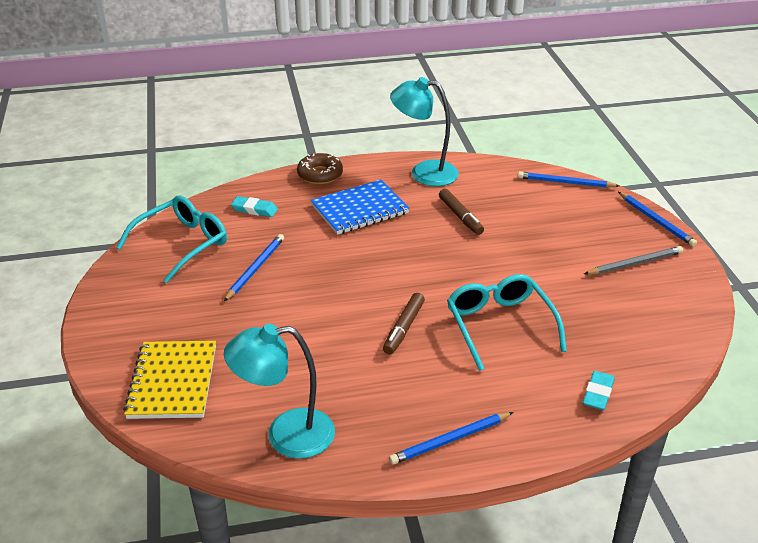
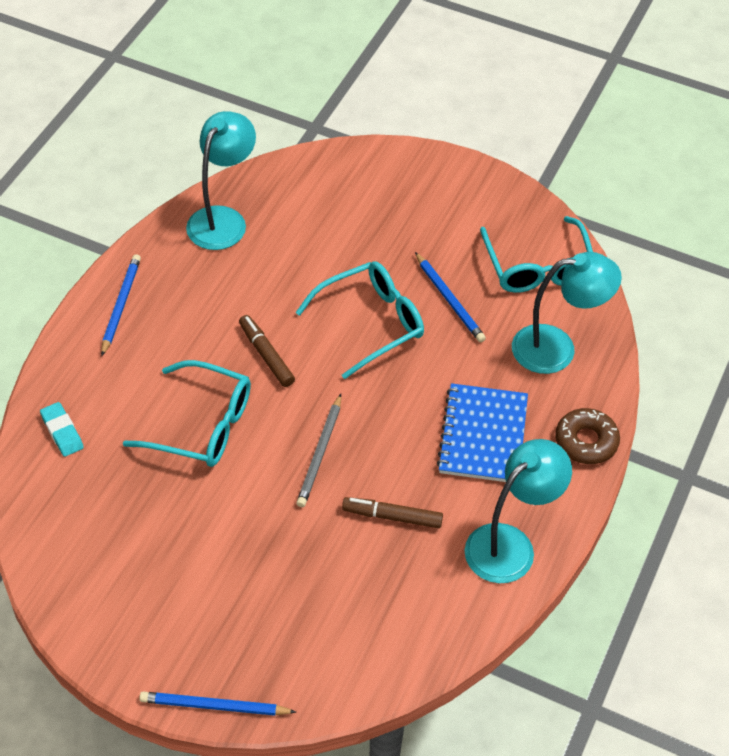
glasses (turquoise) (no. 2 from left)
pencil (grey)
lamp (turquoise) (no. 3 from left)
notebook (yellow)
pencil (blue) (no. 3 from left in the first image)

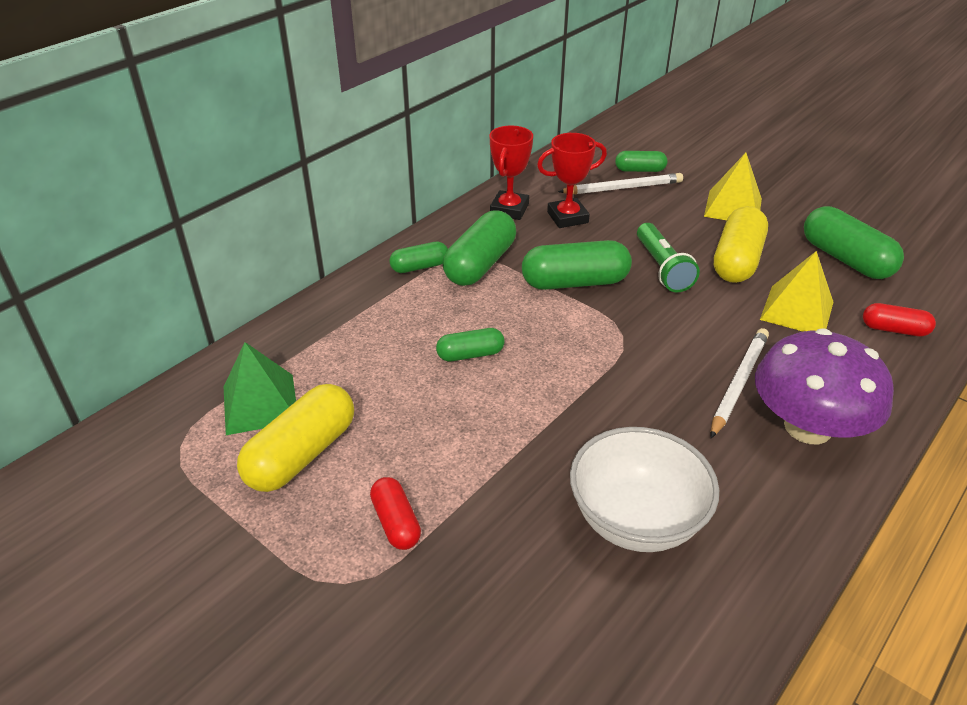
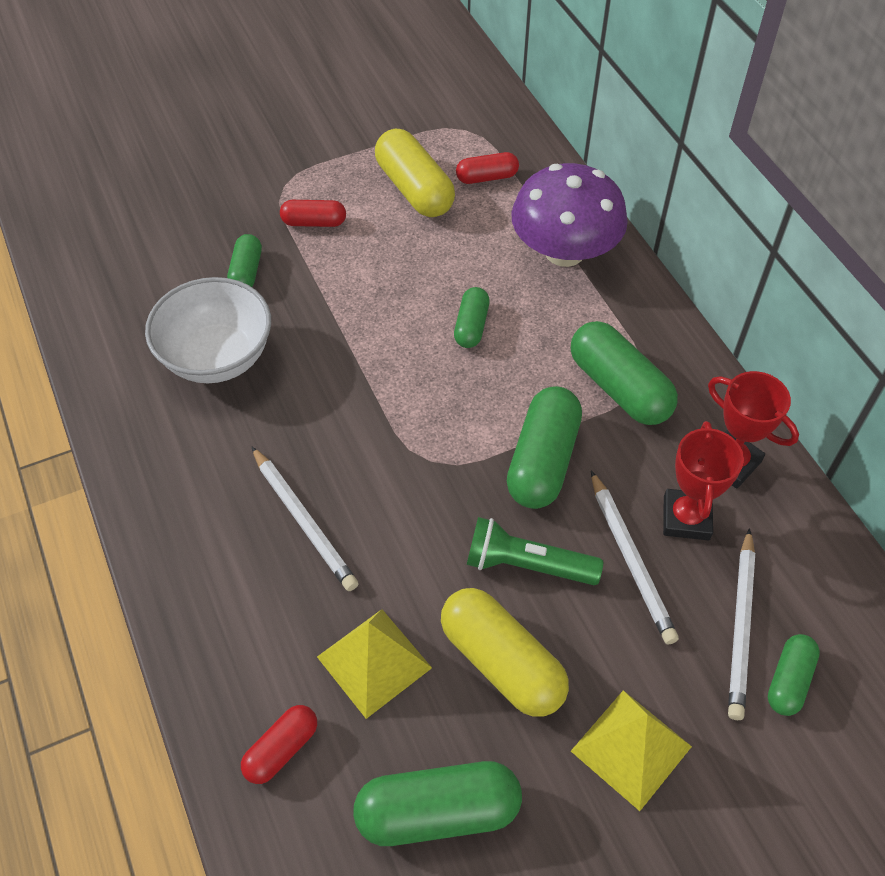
capsule (green) (no. 1 from left)
capsule (red) (no. 3 from left)
mushroom (purple)
pencil (white) (no. 2 from left)

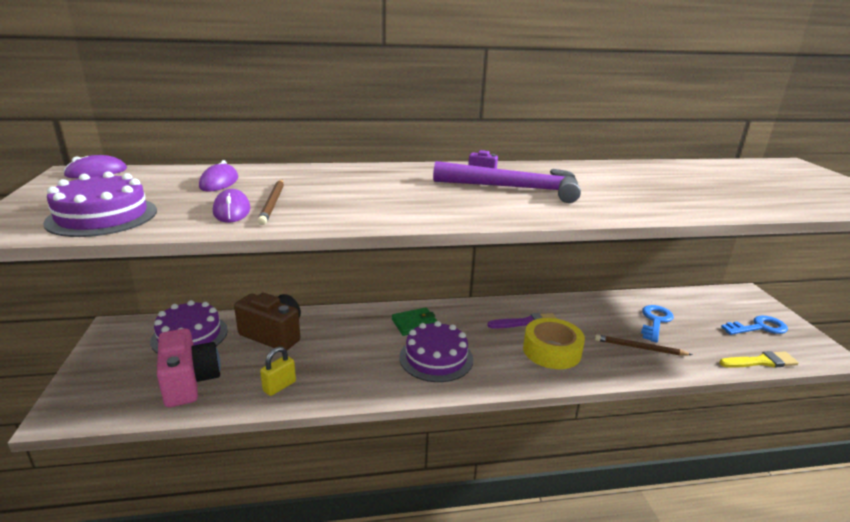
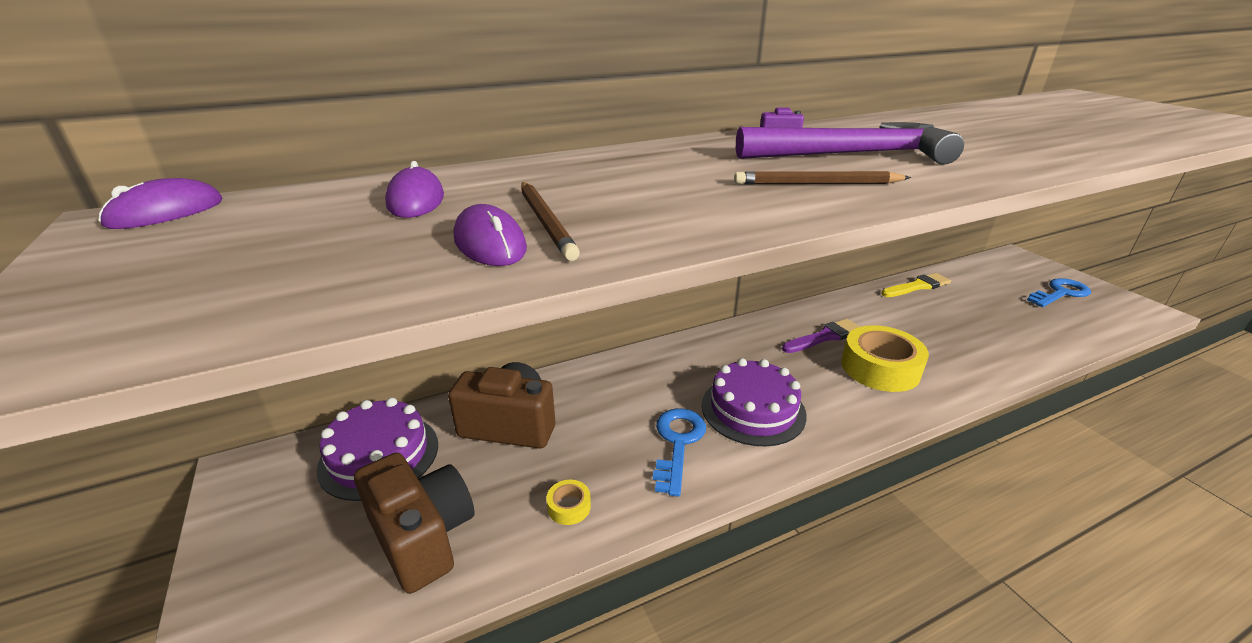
camera (brown) (no. 1 from left)
tape (yellow) (no. 1 from left)
key (blue) (no. 1 from left)
pencil (brown) (no. 2 from left)
brush (yellow)
cake (purple) (no. 1 from left in the first image)
wallet (green)

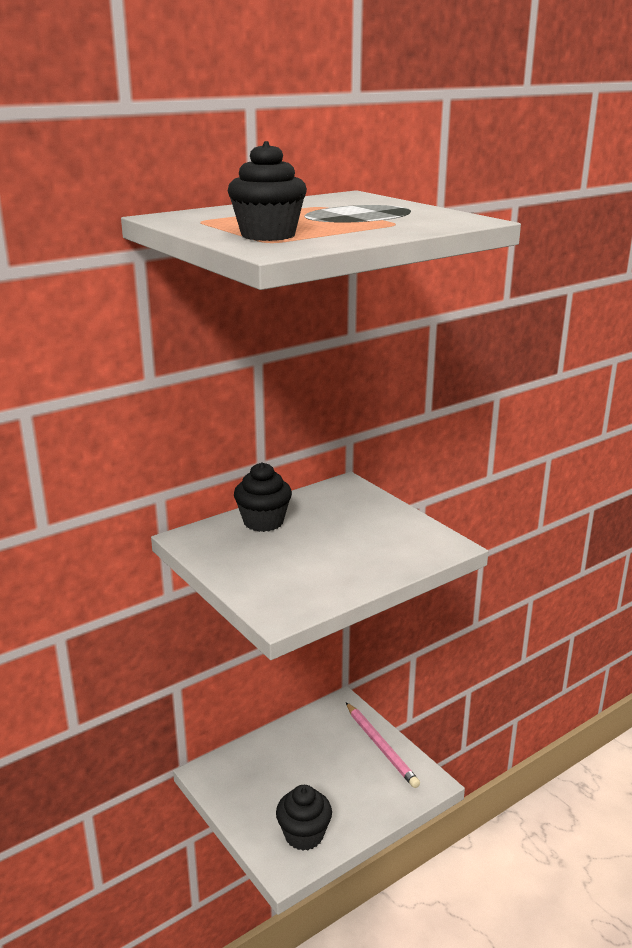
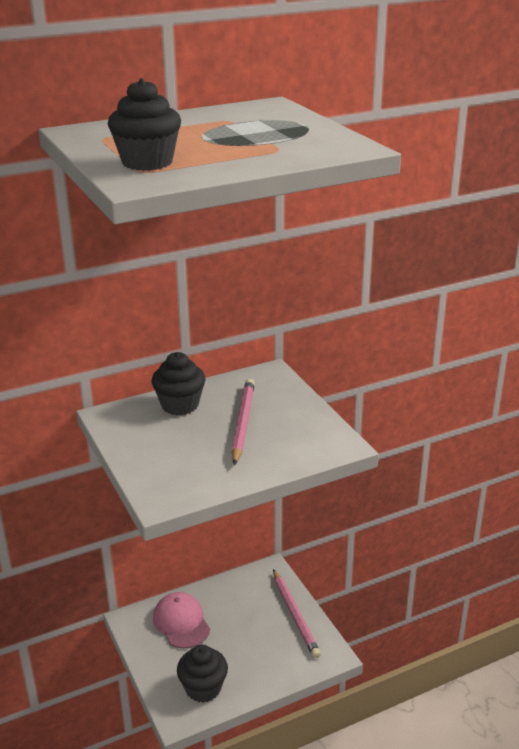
cap (pink)
pencil (pink) (no. 1 from left)

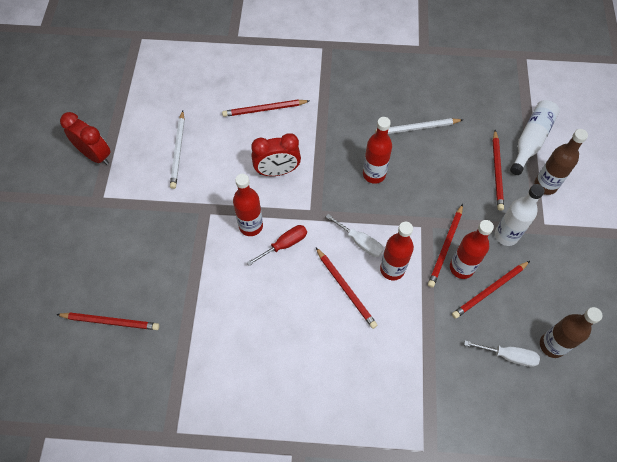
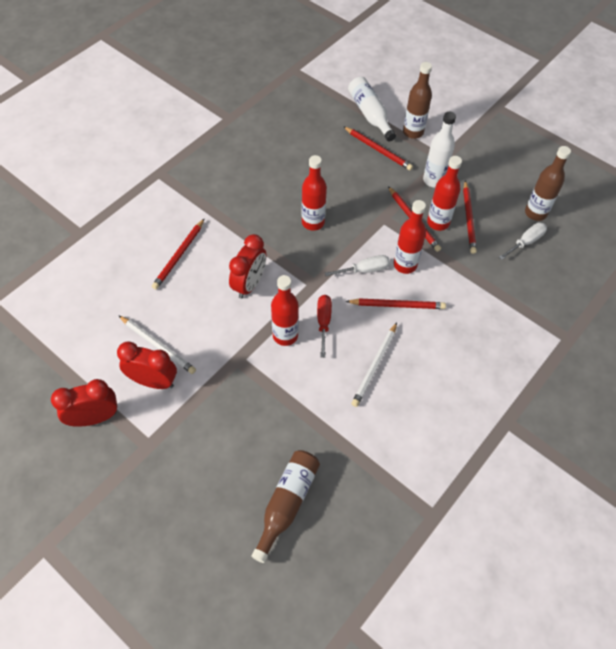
clock (red) (no. 2 from left)
bottle (brown) (no. 1 from left)
pencil (white) (no. 2 from left)

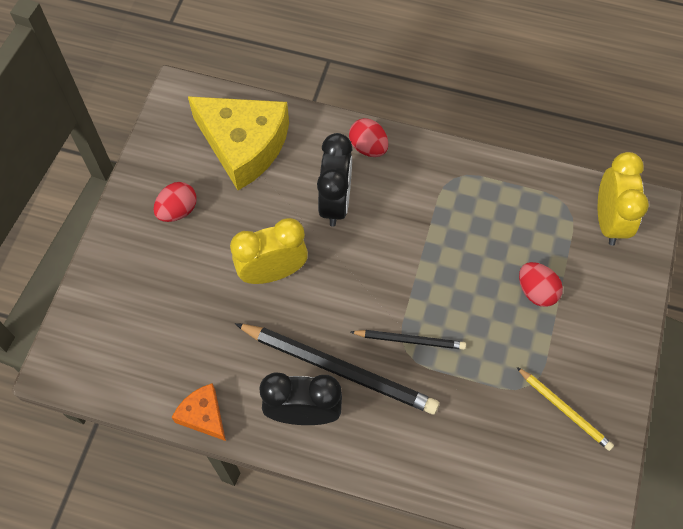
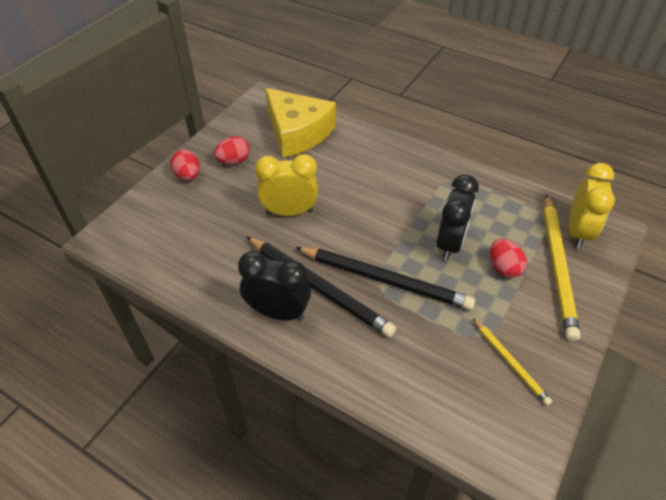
egg (red) (no. 1 from left)
pencil (black) (no. 2 from left)
clock (black) (no. 2 from left)
pencil (yellow) (no. 2 from left)
cheese (orange)

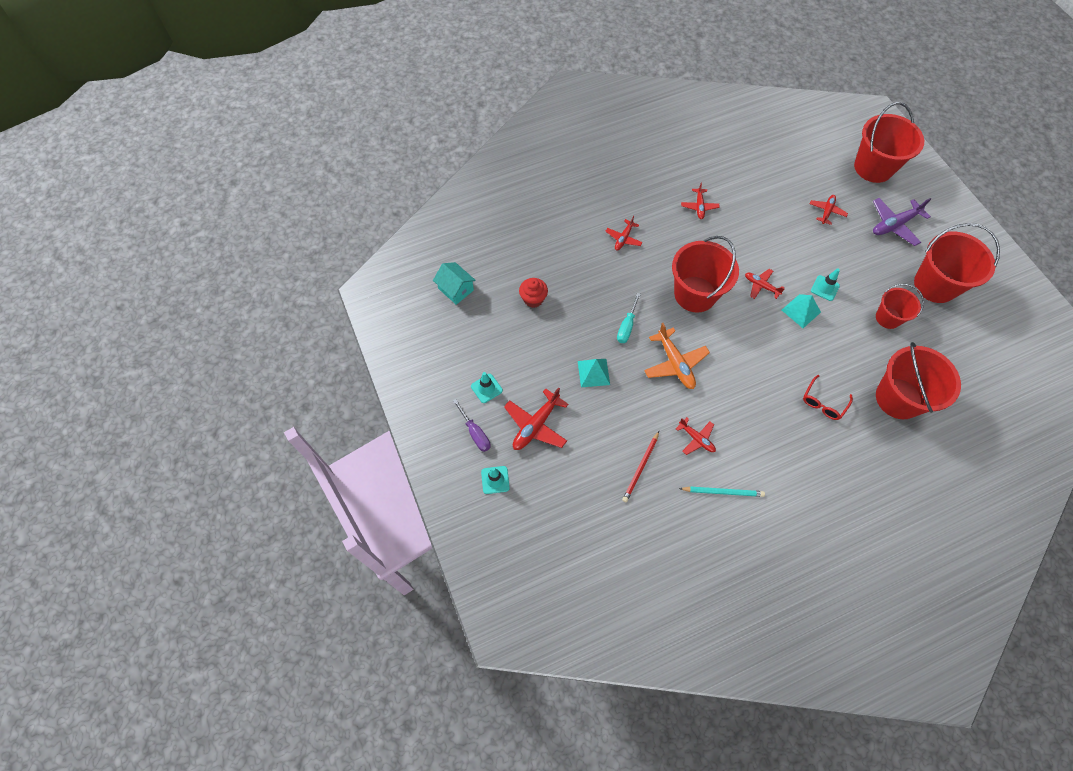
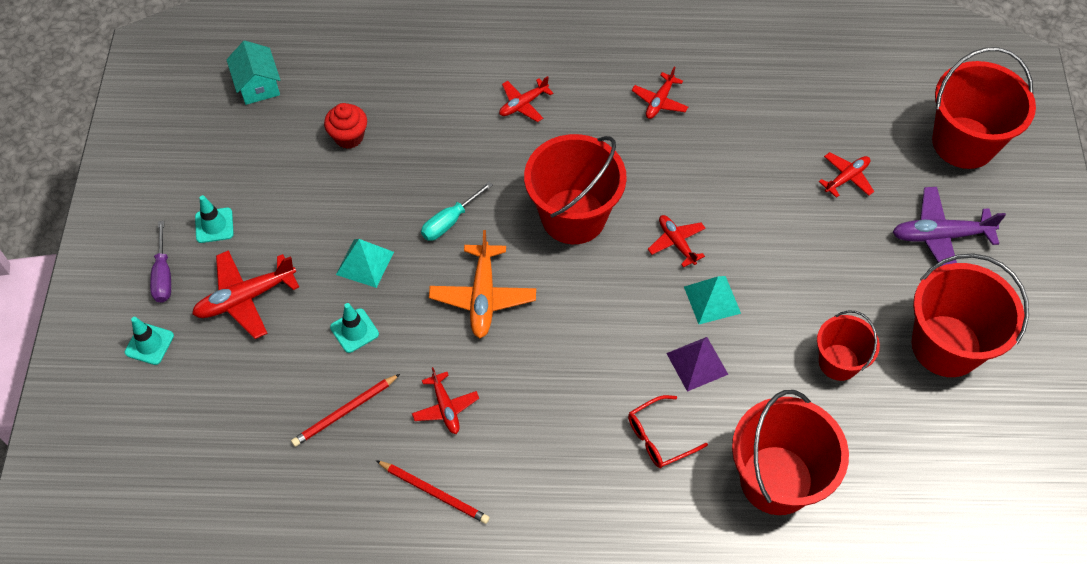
traffic cone (turquoise) (no. 3 from left)
pencil (red) (no. 2 from left)
pyramid (purple)

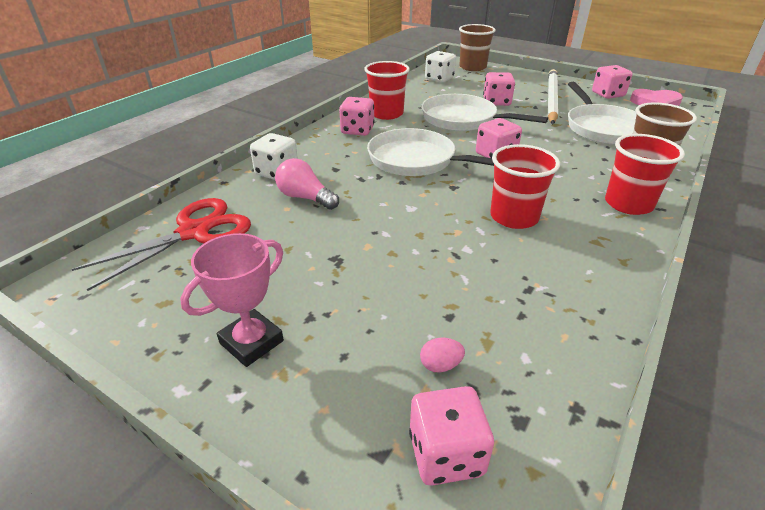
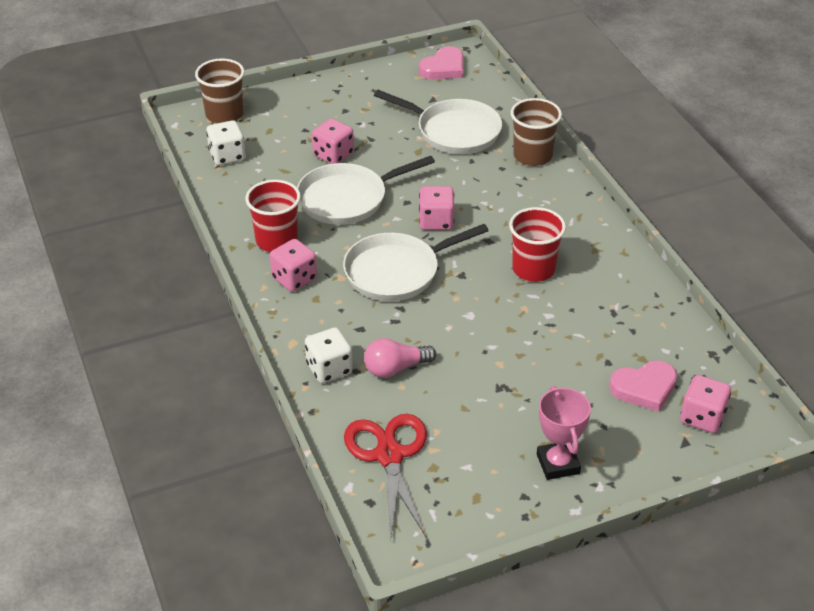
heart (pink) (no. 2 from left)
pencil (white)
dice (pink) (no. 5 from left in the first image)
cup (red) (no. 3 from left in the first image)

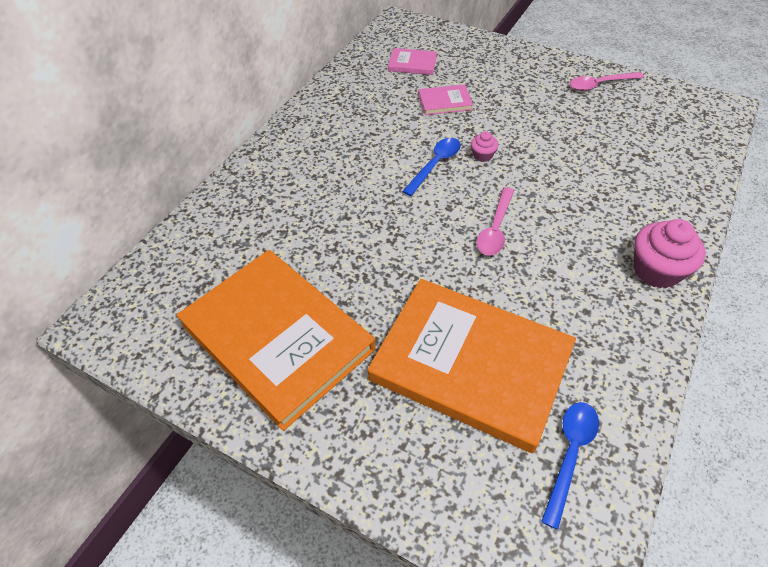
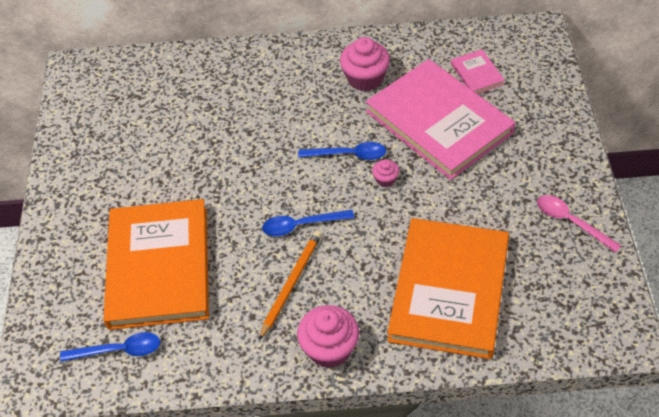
pencil (orange)
spoon (blue) (no. 2 from left)
cupcake (pink) (no. 2 from left)
book (pink) (no. 1 from left)
book (orange) (no. 2 from left)

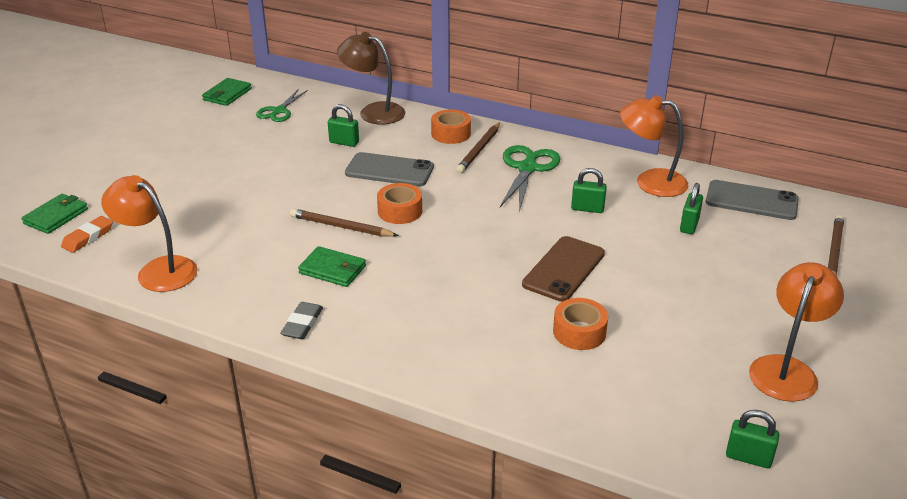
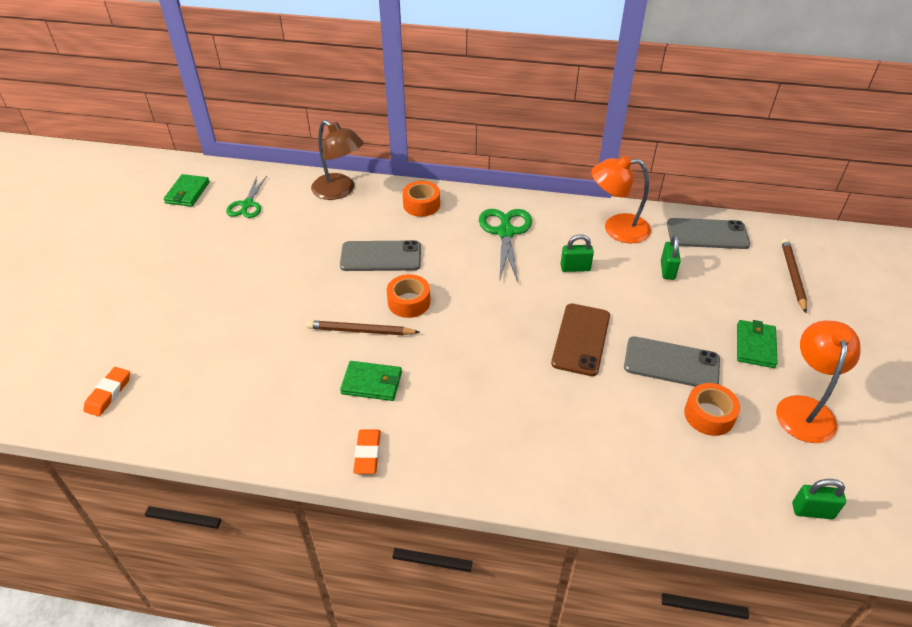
lamp (brown)
eraser (orange) (no. 2 from left)
phone (grey) (no. 2 from left)
tape (orange) (no. 3 from left)
wallet (green) (no. 3 from left)
lamp (orange) (no. 1 from left in the first image)
padlock (green) (no. 1 from left in the first image)
pencil (brown) (no. 2 from left in the first image)

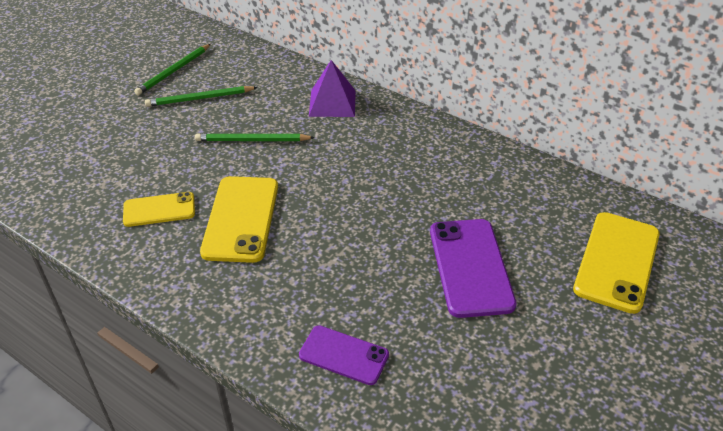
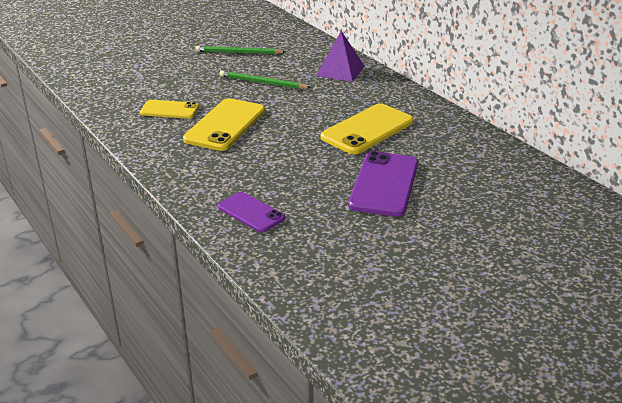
phone (yellow) (no. 3 from left)
pencil (green) (no. 1 from left in the first image)

